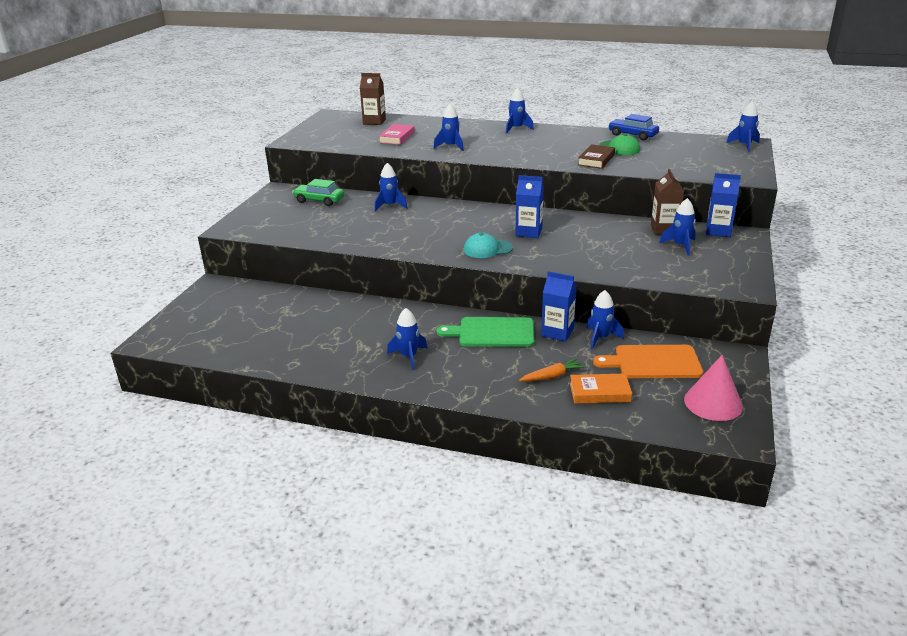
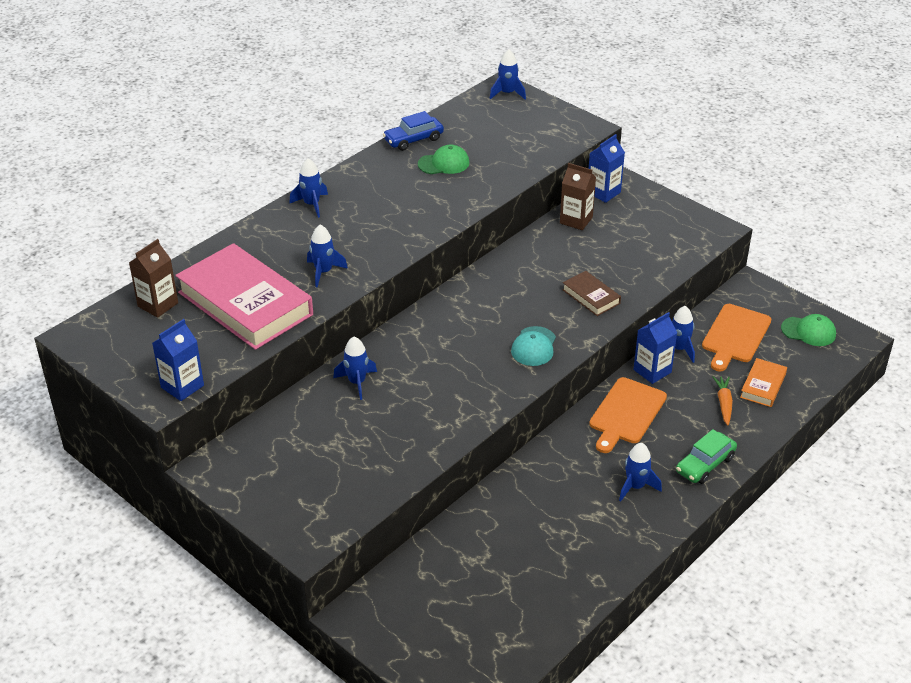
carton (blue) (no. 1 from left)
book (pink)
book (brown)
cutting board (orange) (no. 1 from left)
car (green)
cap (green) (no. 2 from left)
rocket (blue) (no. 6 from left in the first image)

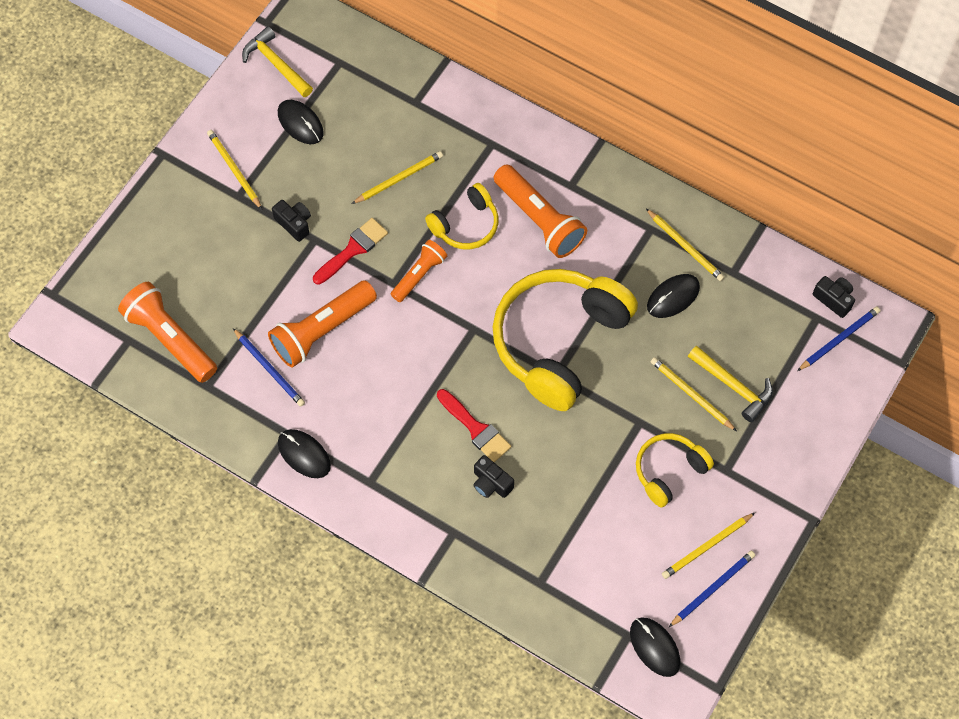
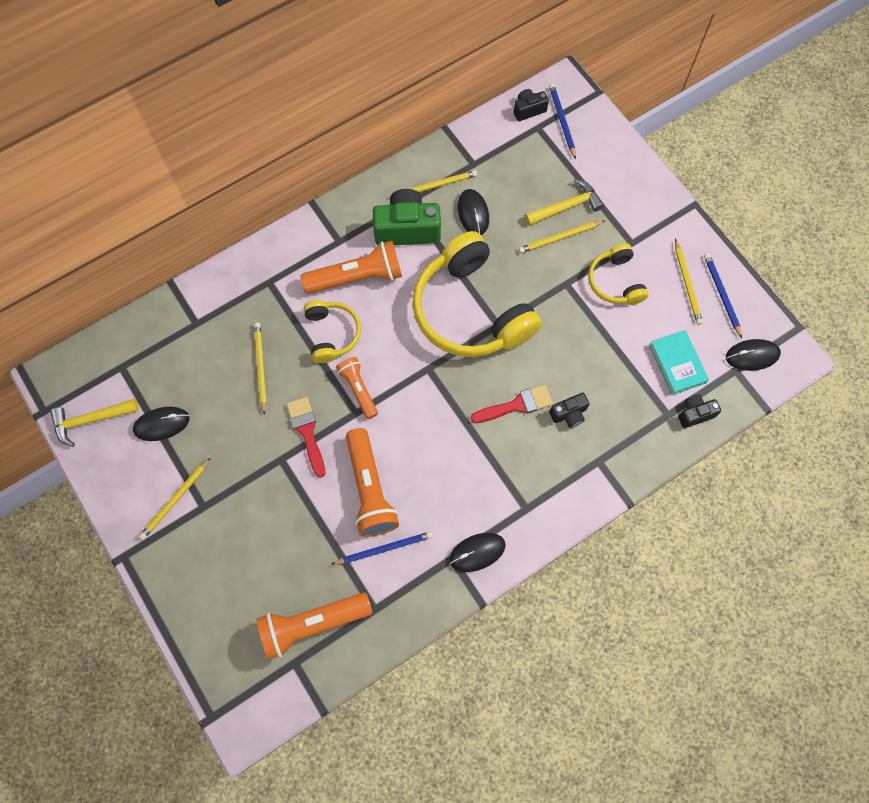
pencil (yellow) (no. 1 from left)
camera (green)
book (turquoise)
camera (black) (no. 3 from left)

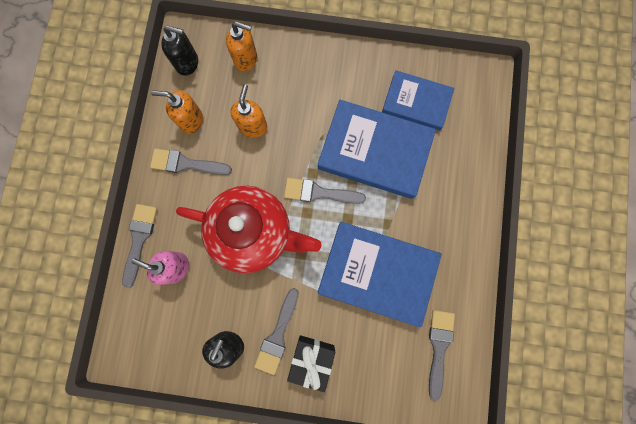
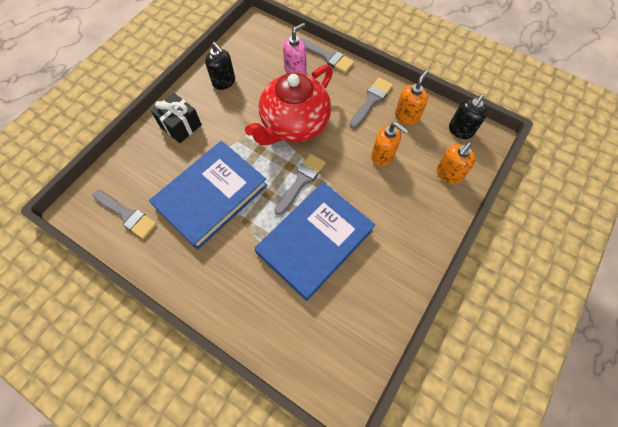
brush (grey) (no. 3 from left in the first image)
book (blue) (no. 3 from left in the first image)

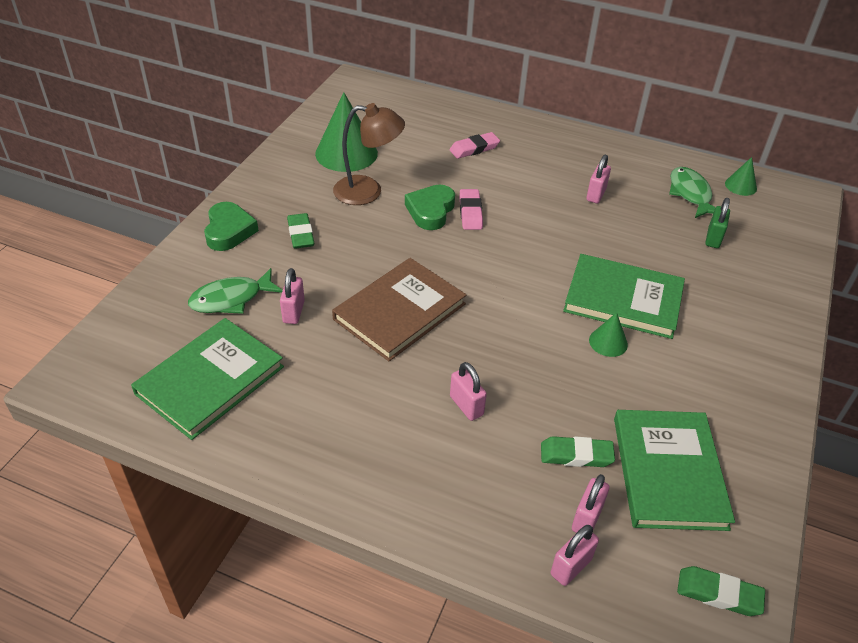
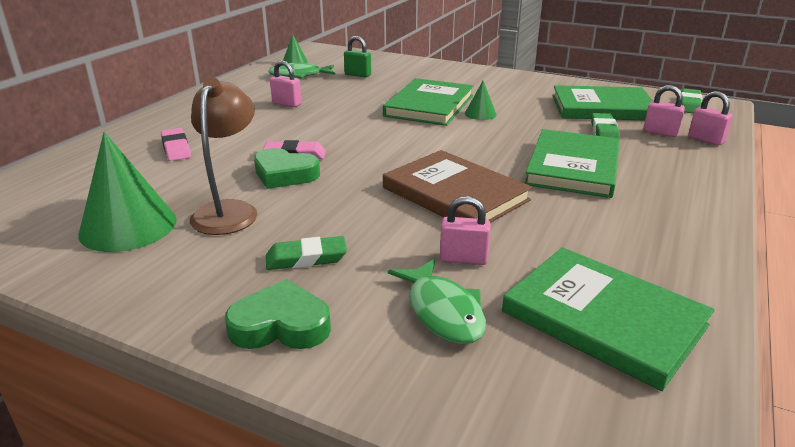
book (green) (no. 2 from left)

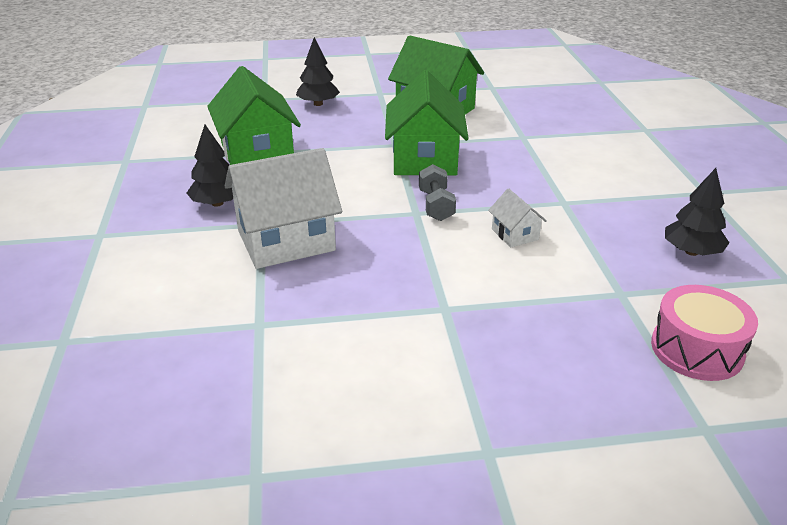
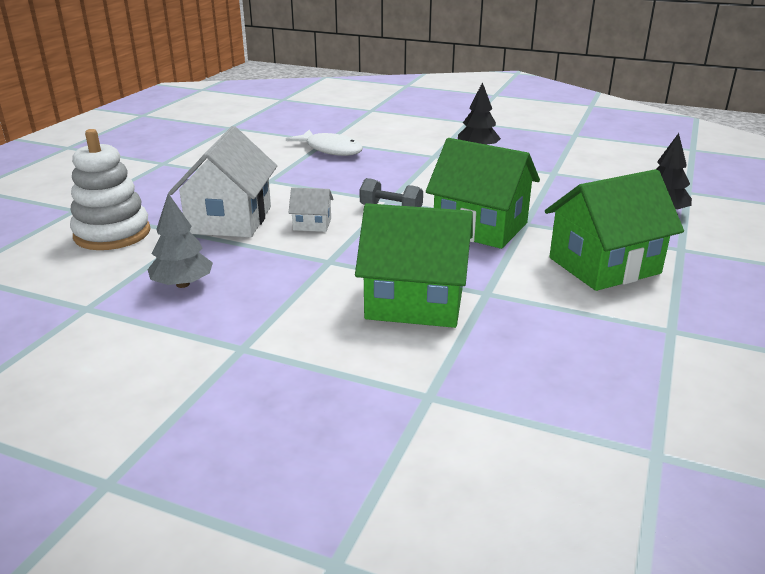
stacking toy (white)
tree (grey)
house (white) (no. 1 from left)
fish (white)
house (green) (no. 1 from left)

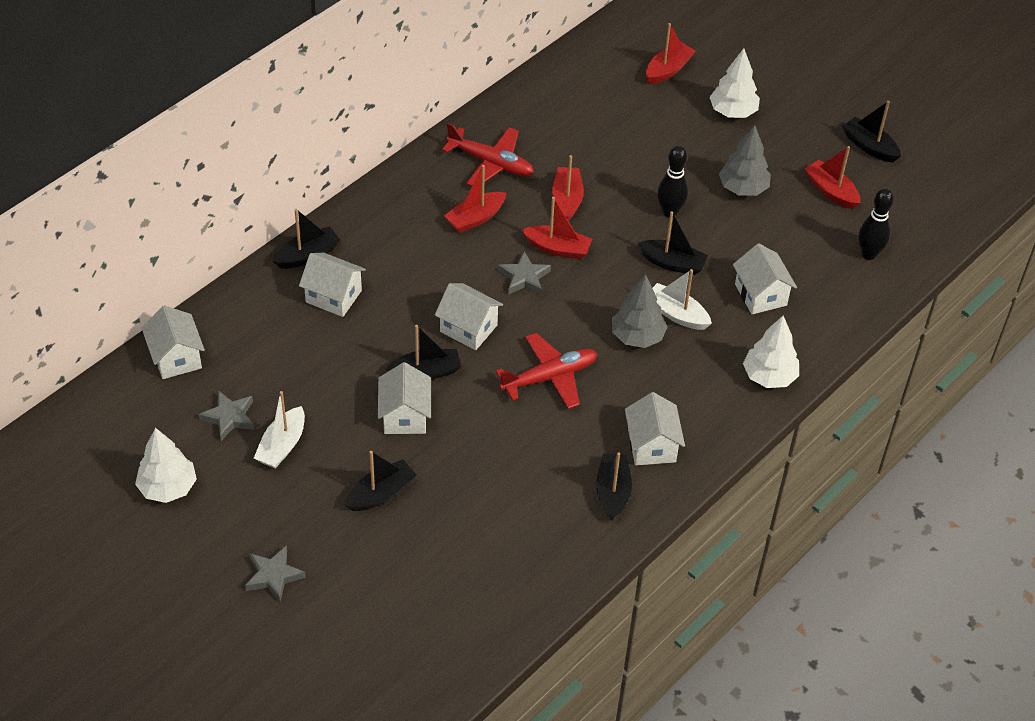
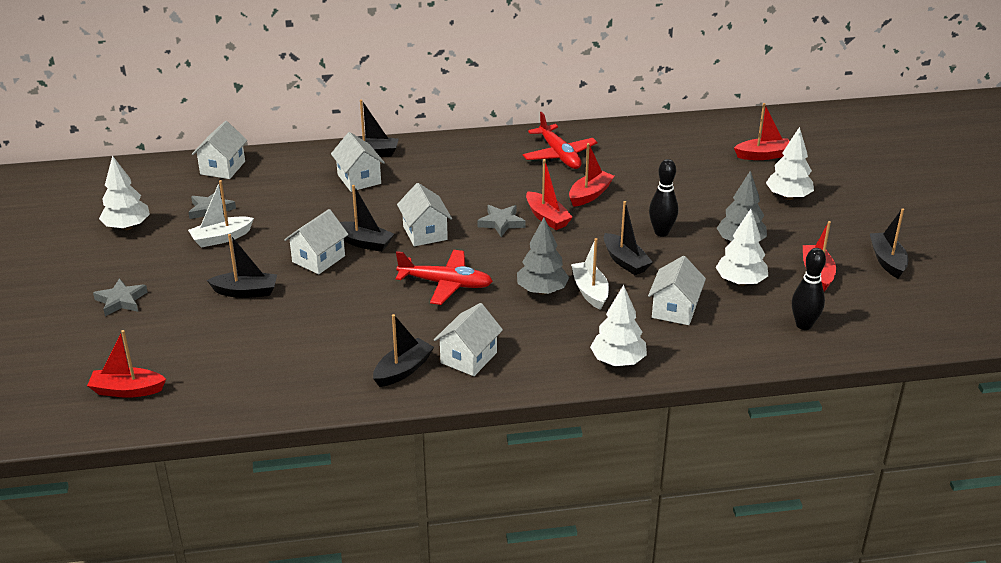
boat (red) (no. 1 from left)
tree (white) (no. 3 from left)

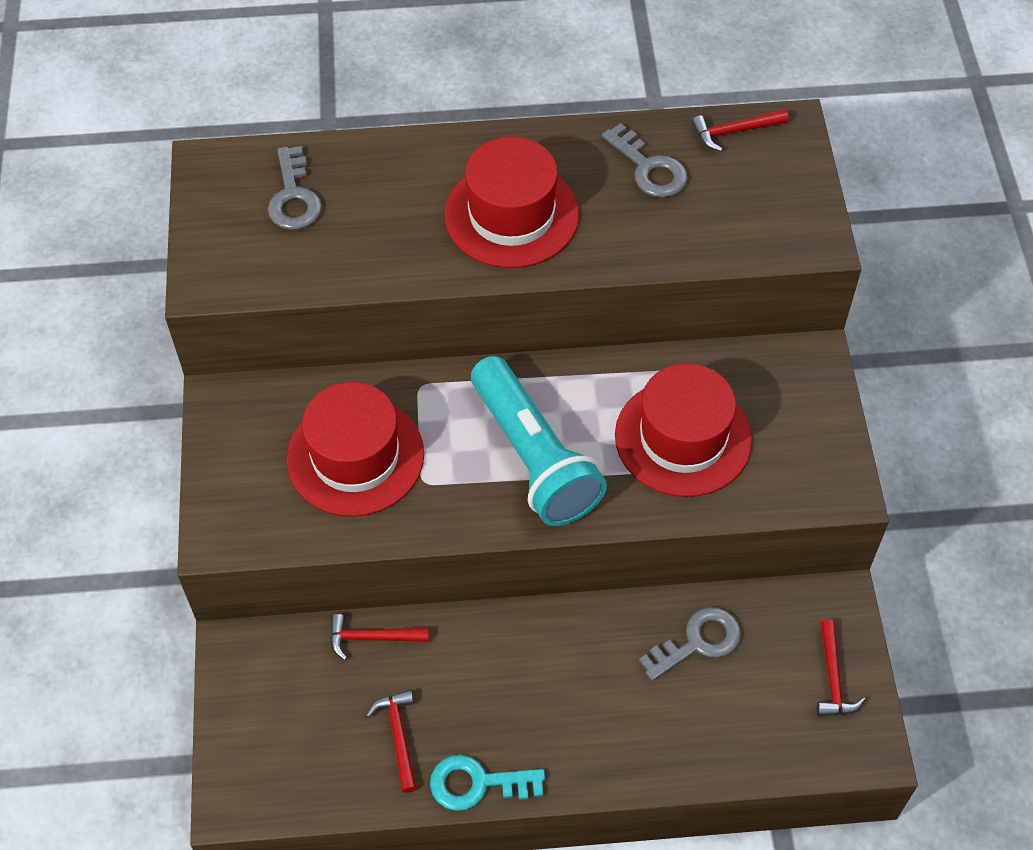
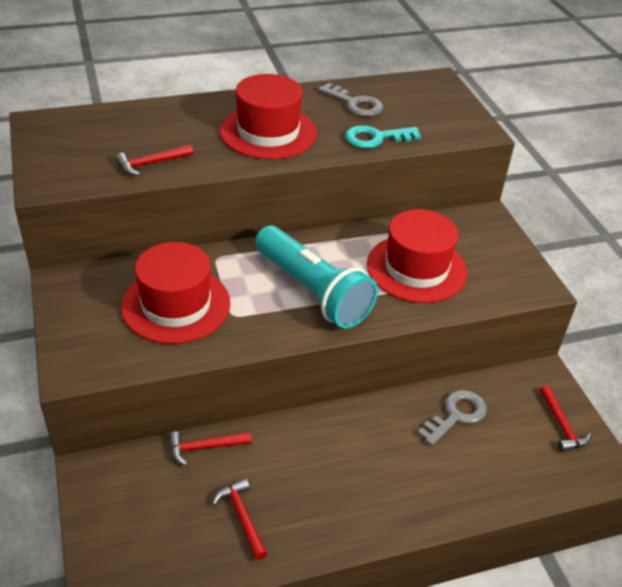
hammer (red) (no. 1 from left)
key (turquoise)
key (grey) (no. 1 from left in the first image)

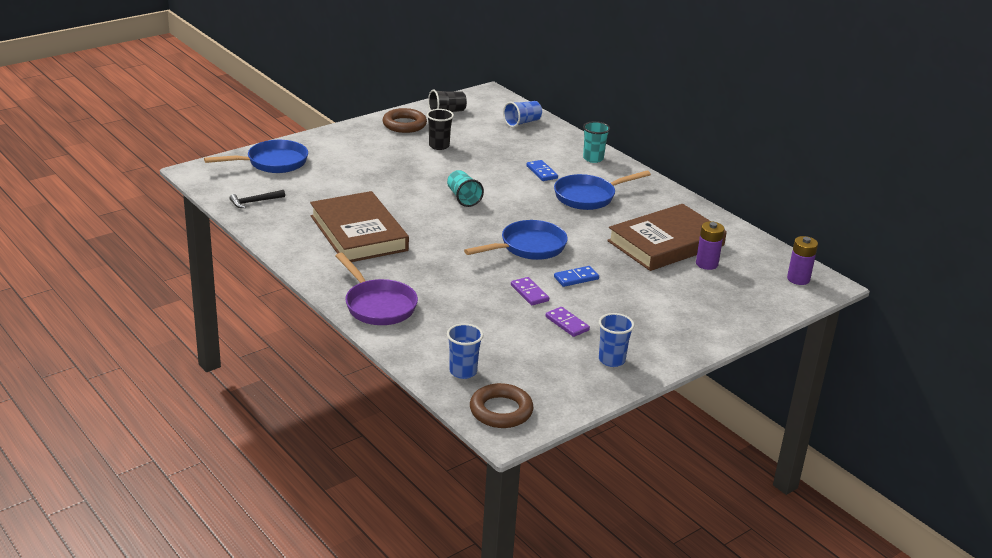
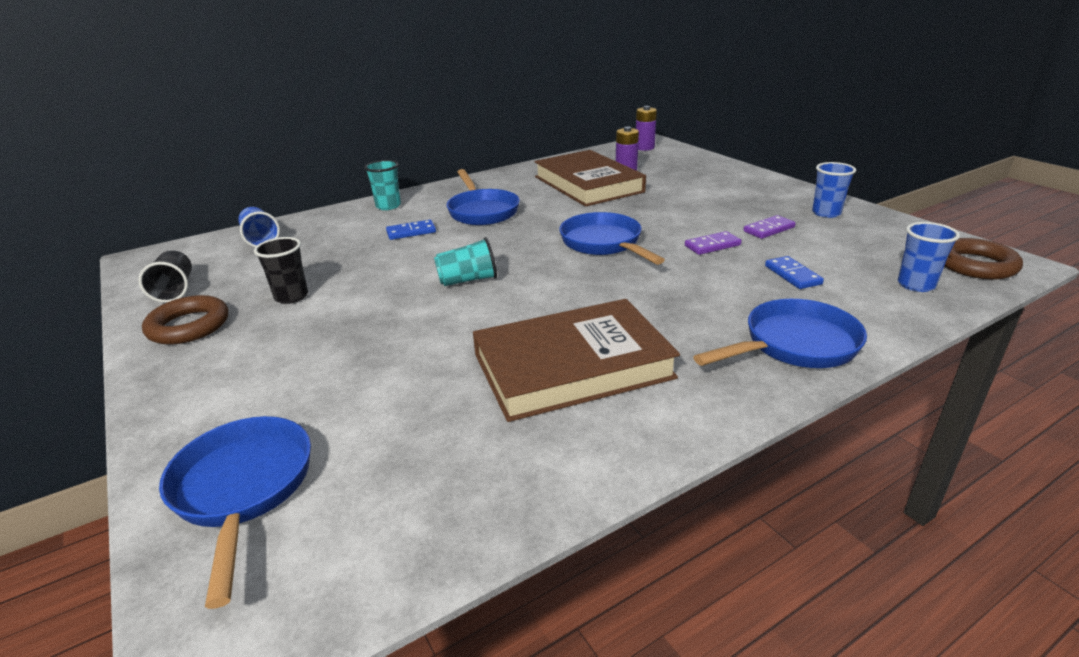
pan (blue) (no. 4 from left)
domino (blue) (no. 2 from left)
hammer (black)

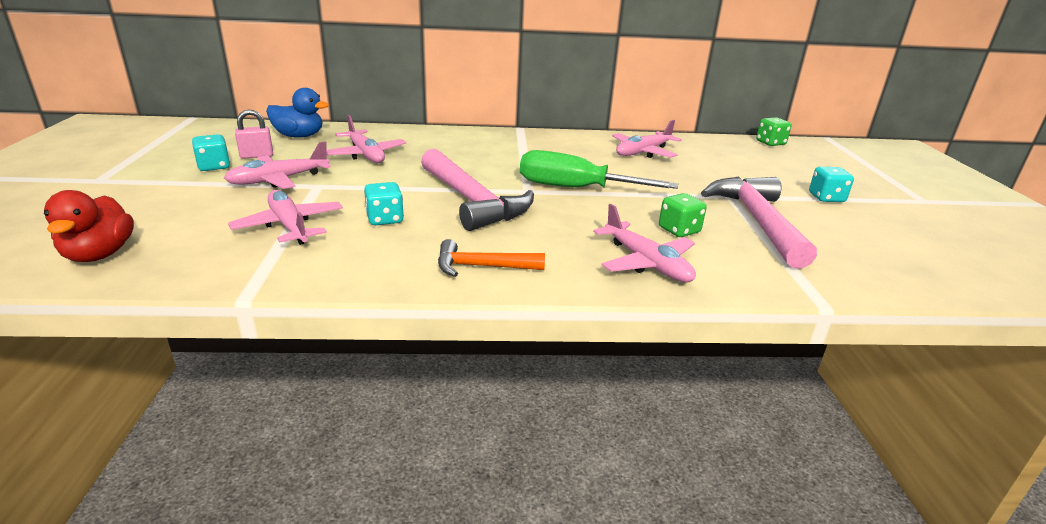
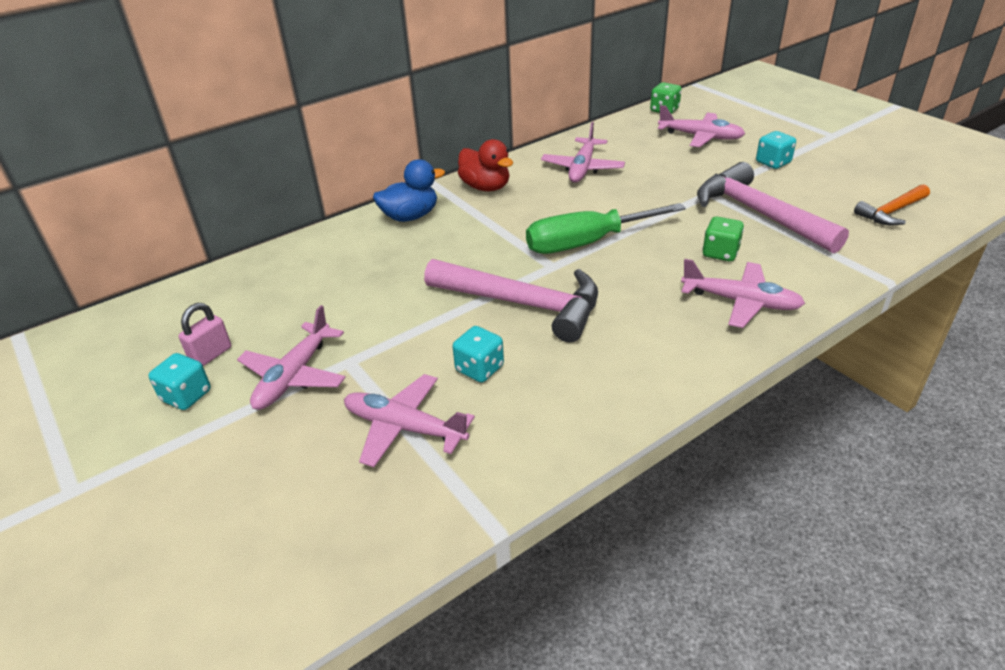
duck (blue)
duck (red)
plane (pink) (no. 4 from left)
hammer (orange)

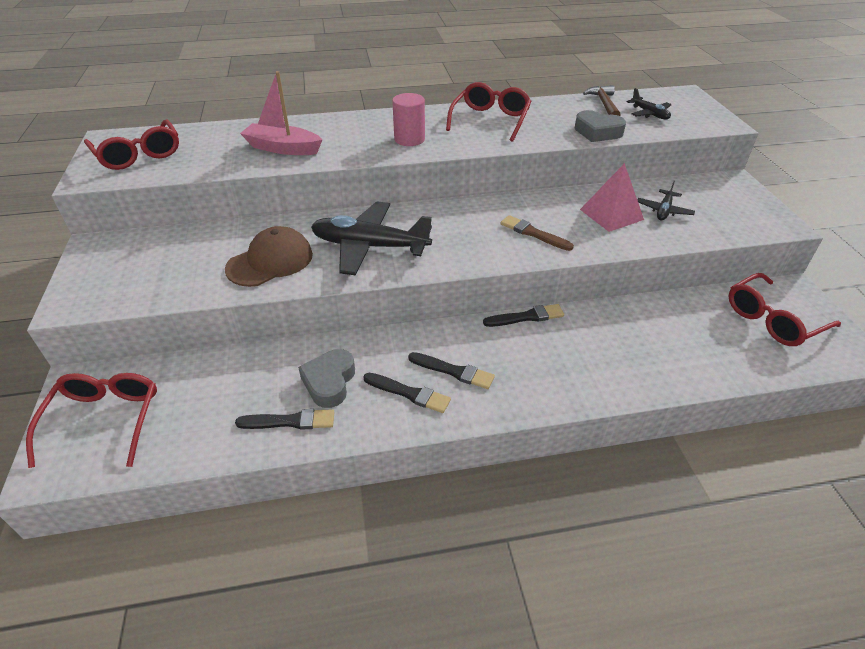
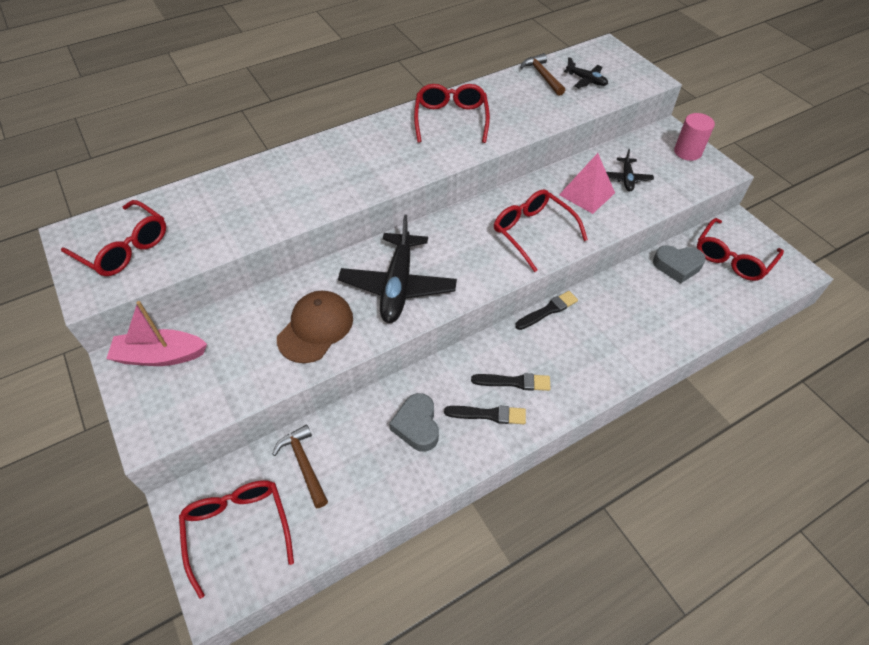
boat (pink)
hammer (brown) (no. 1 from left)
plane (black) (no. 1 from left)
glasses (red) (no. 4 from left)
heart (grey) (no. 2 from left)
cylinder (pink)
brush (black) (no. 1 from left in the first image)

